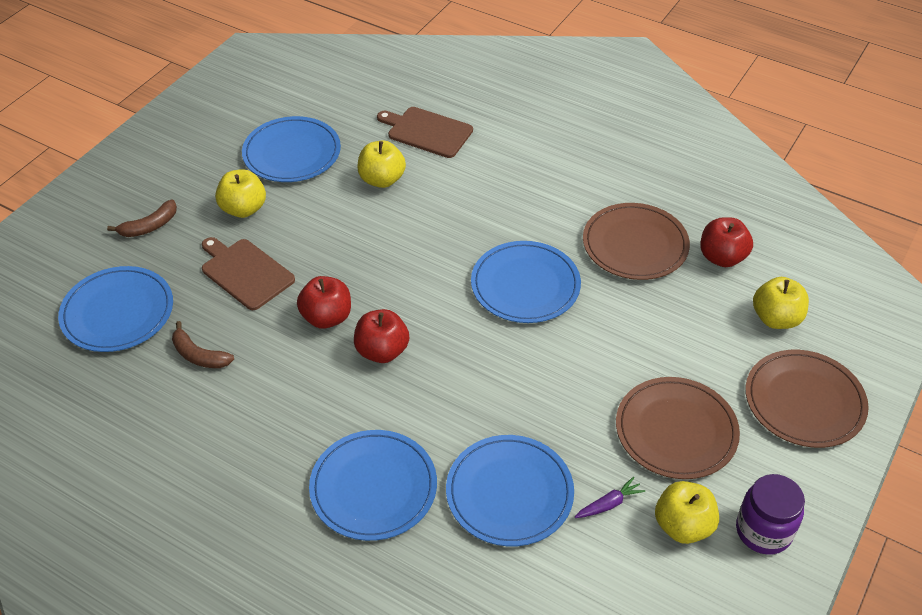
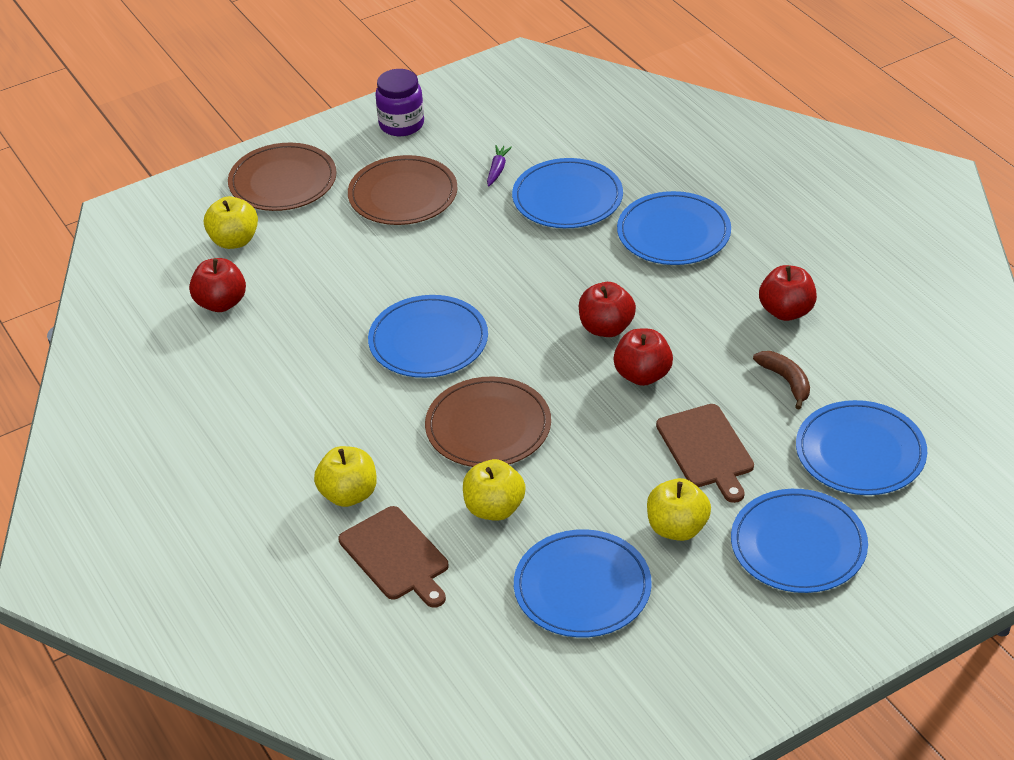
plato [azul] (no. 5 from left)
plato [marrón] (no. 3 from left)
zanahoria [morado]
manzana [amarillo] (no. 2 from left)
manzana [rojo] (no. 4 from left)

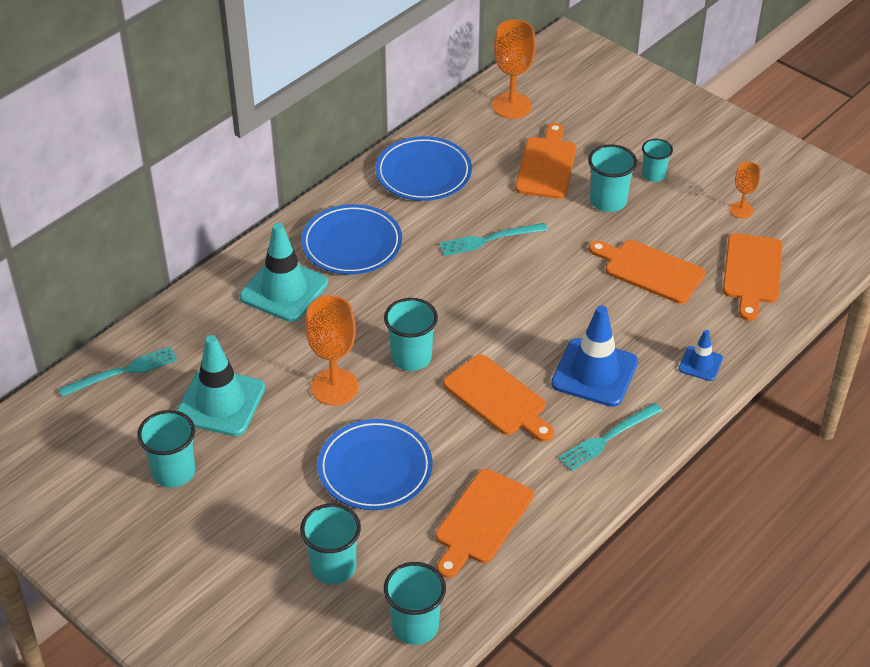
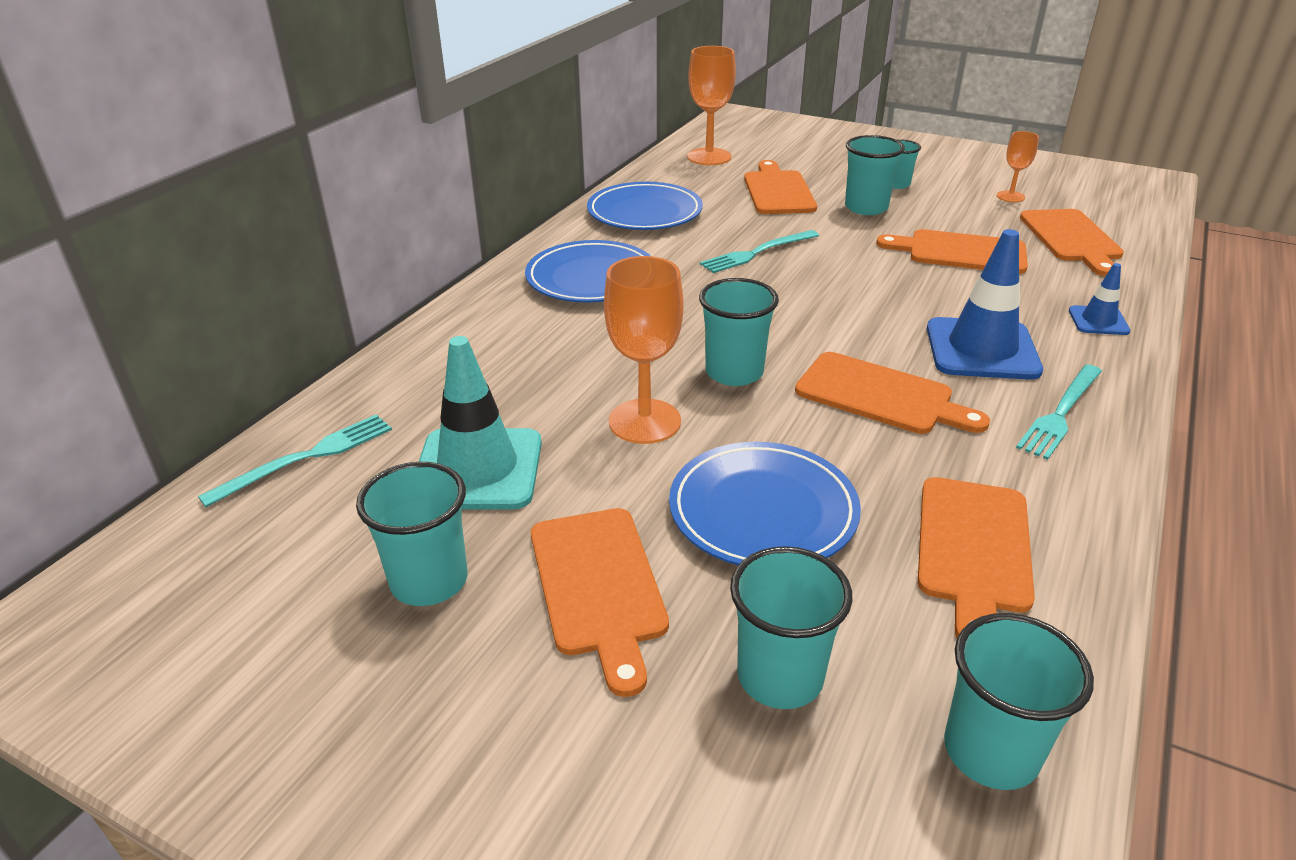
cono de tráfico [turquesa] (no. 2 from left in the first image)
tabla de cortar [naranja] (no. 1 from left)

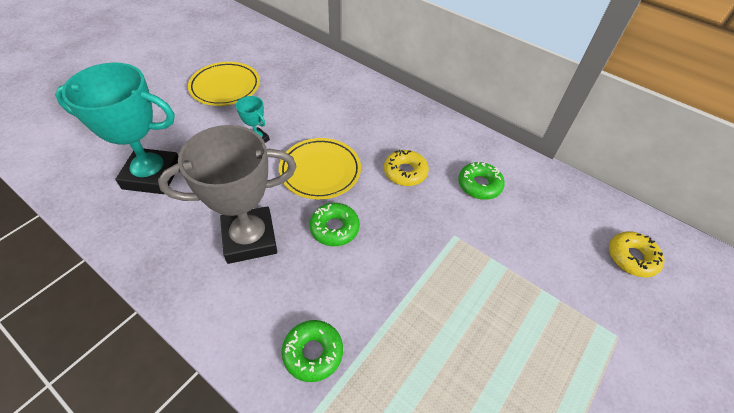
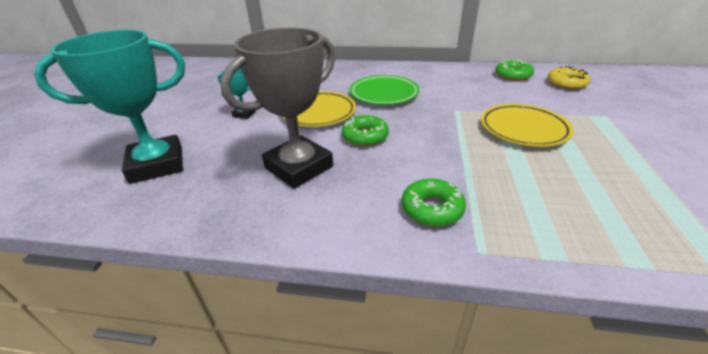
plato [amarillo] (no. 2 from left)
plato [verde]
rosquilla [verde] (no. 3 from left)

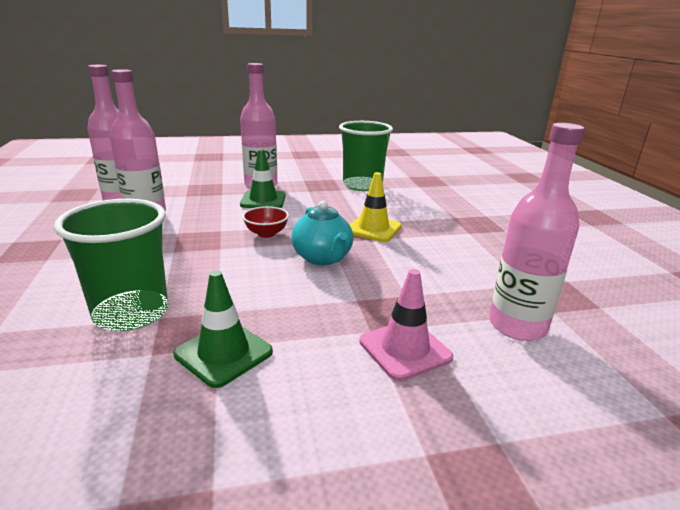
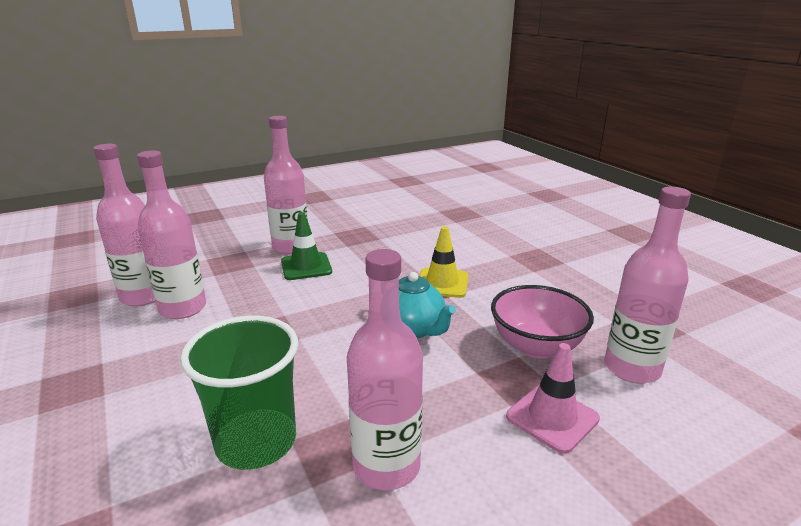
vaso [verde] (no. 2 from left in the first image)
cuenco [rojo]
botella [rosa] (no. 4 from left)
cuenco [rosa]

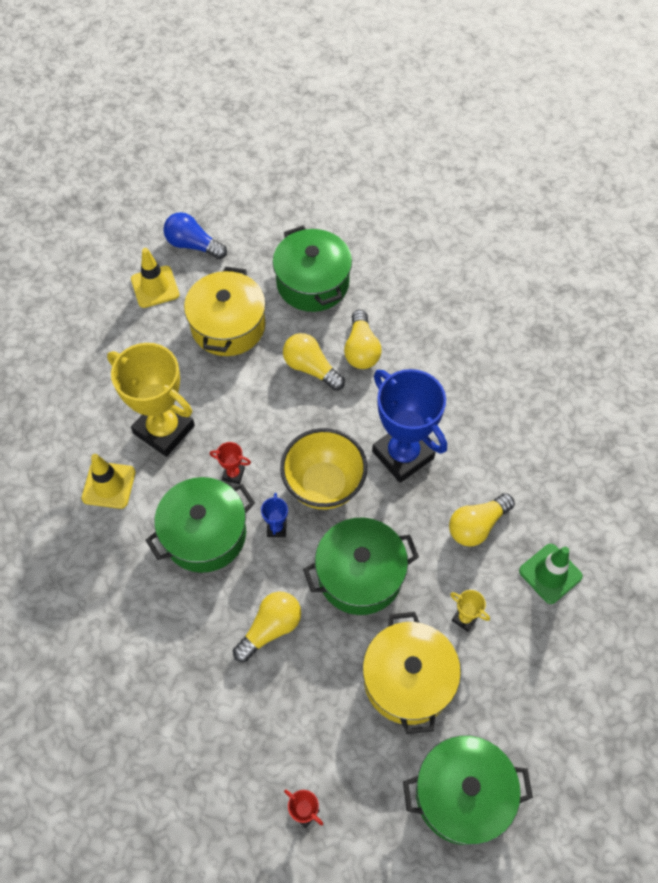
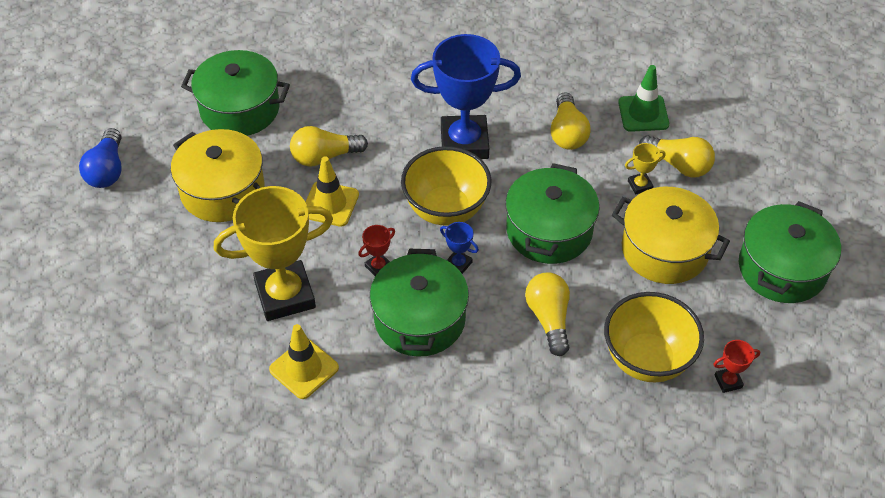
bombilla [azul]
cono de tráfico [amarillo] (no. 2 from left)
bombilla [amarillo] (no. 4 from left)
cuenco [amarillo] (no. 2 from left)

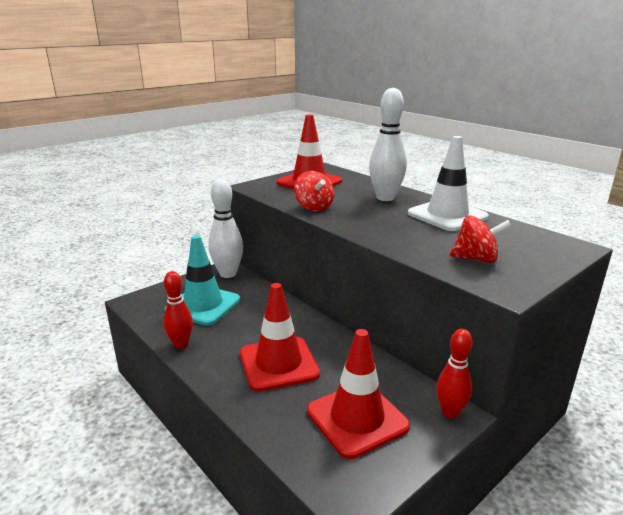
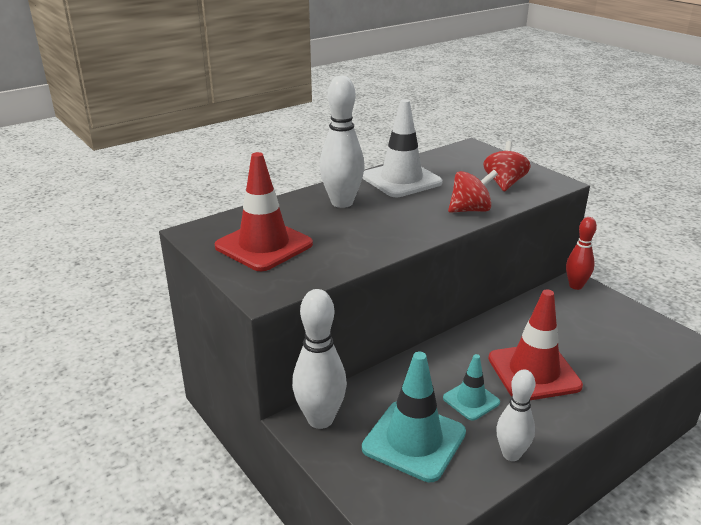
peonza [rojo] (no. 1 from left)
bolo [blanco] (no. 3 from left)
cono de tráfico [rojo] (no. 3 from left in the first image)
cono de tráfico [turquesa] (no. 2 from left)

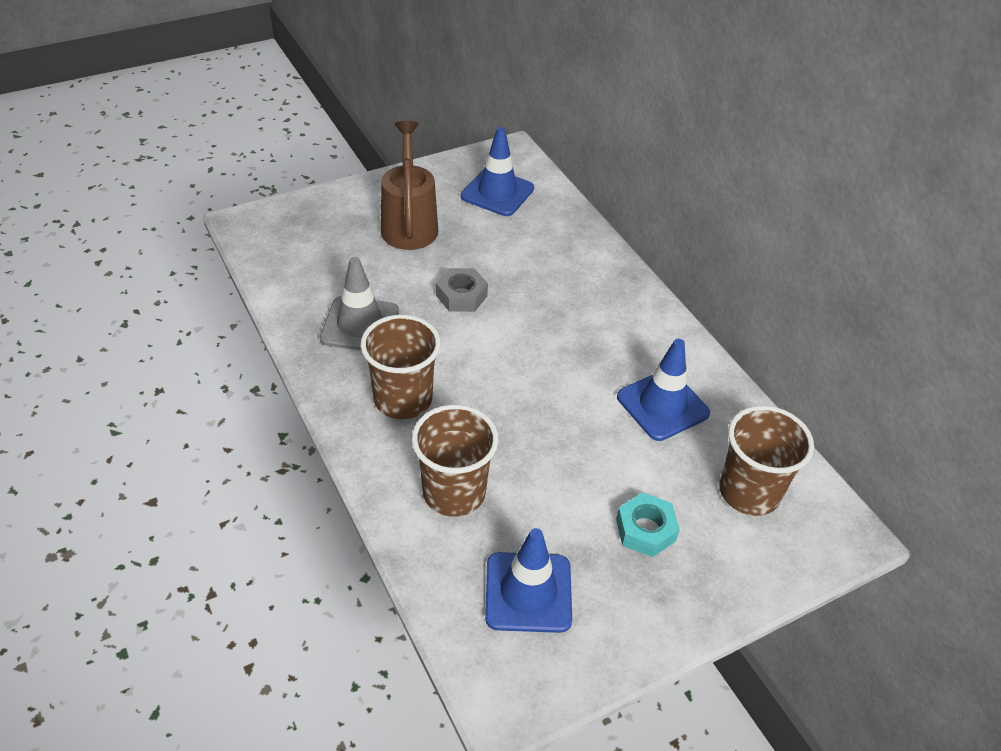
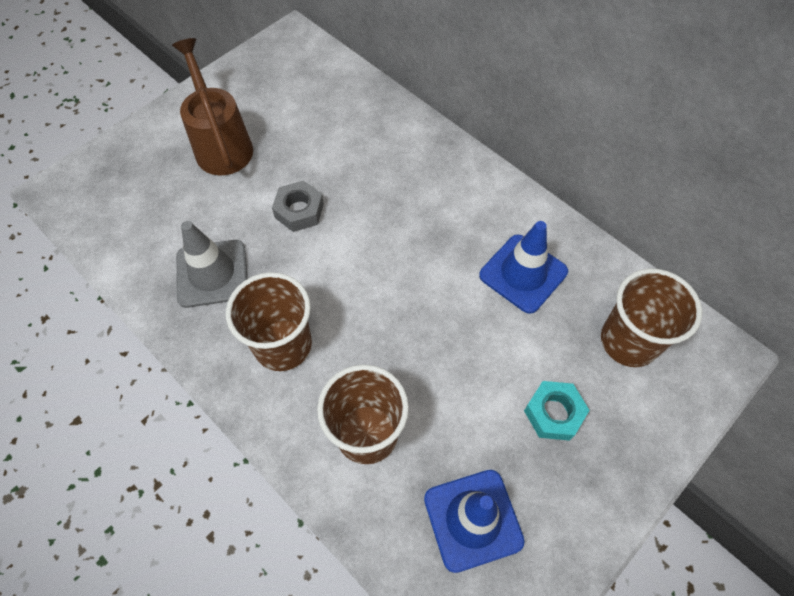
cono de tráfico [azul] (no. 1 from left in the first image)

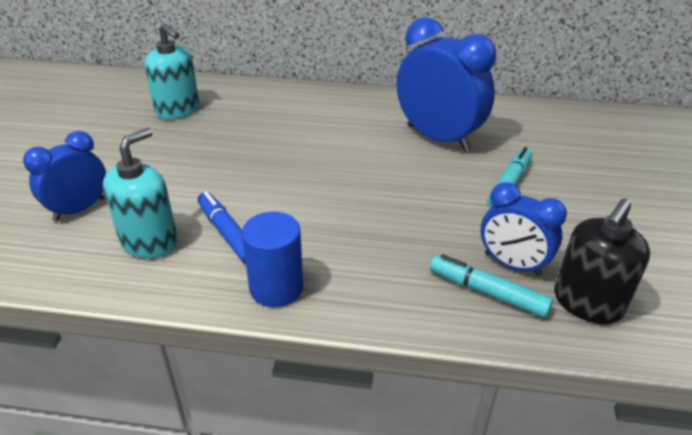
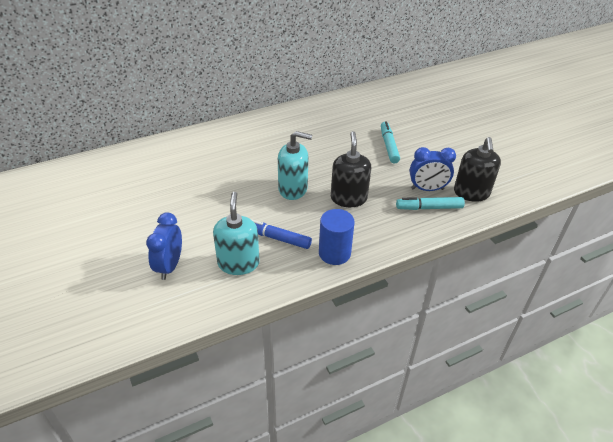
despertador [azul] (no. 2 from left in the first image)
dispensador de jabón [turquesa] (no. 2 from left)
dispensador de jabón [negro] (no. 1 from left)

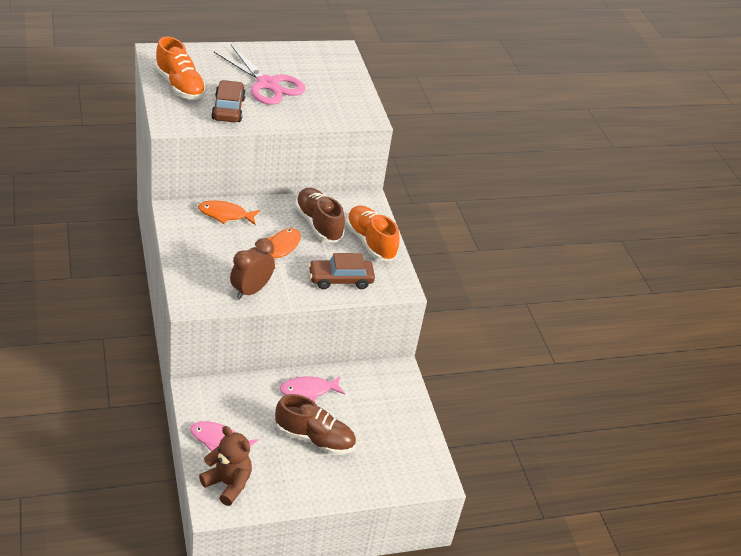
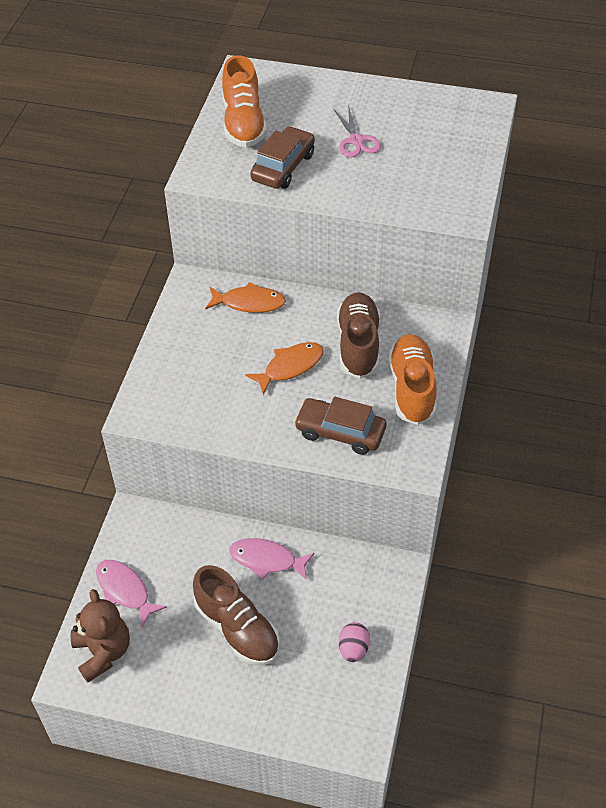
tijeras [rosa]
pez [naranja] (no. 1 from left)
despertador [marrón]
huevo [rosa]

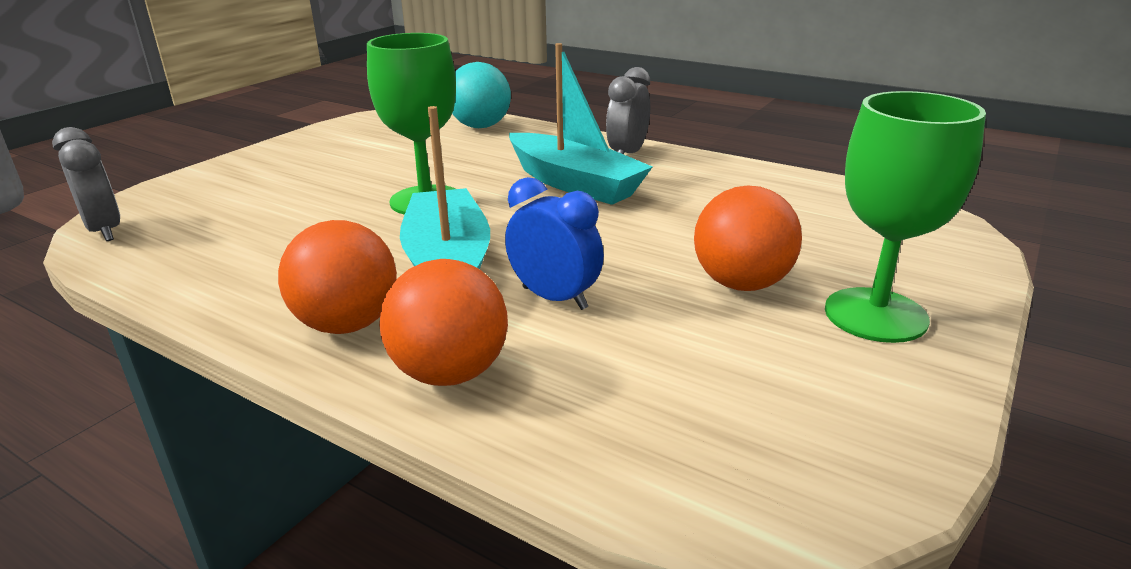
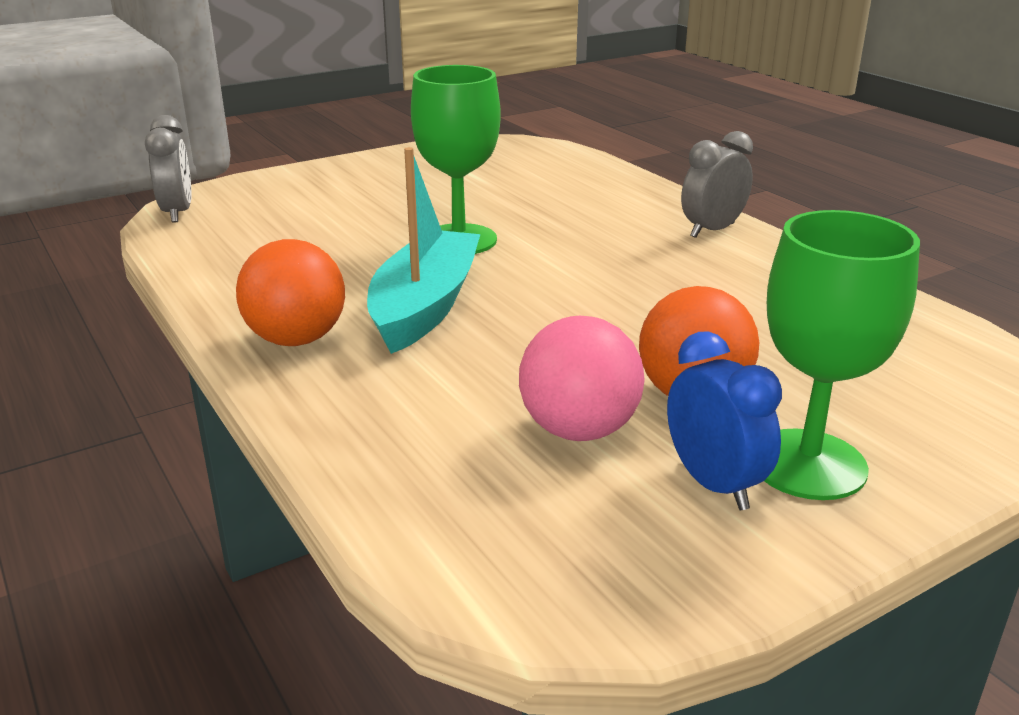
barco [turquesa] (no. 2 from left in the first image)
pelota [turquesa]
despertador [azul]
pelota [naranja] (no. 2 from left in the first image)
pelota [rosa]

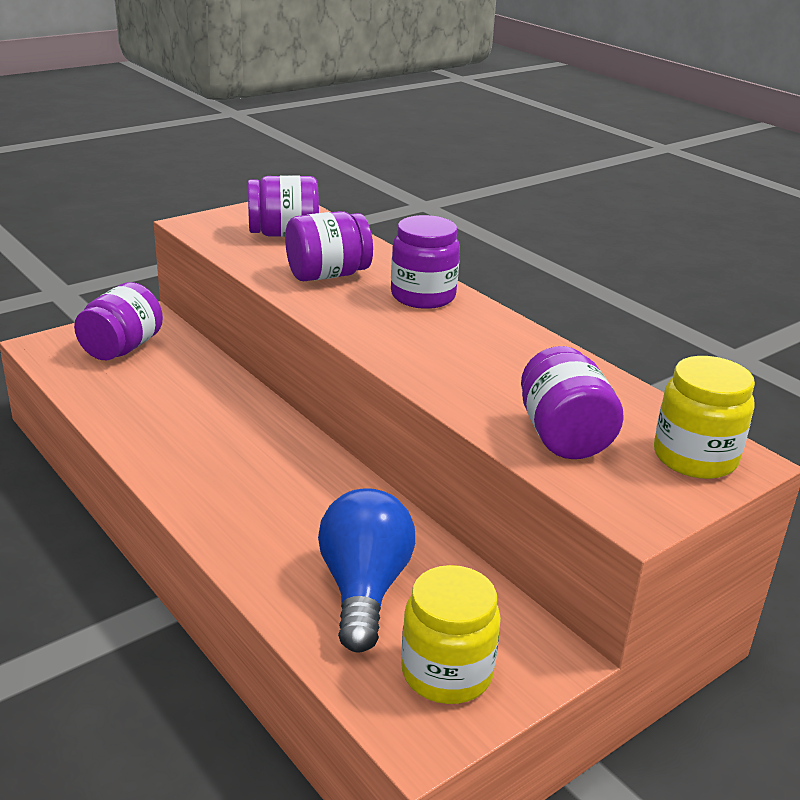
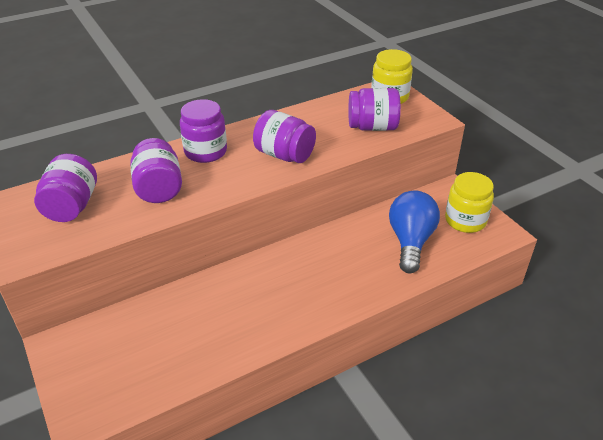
tarro [morado] (no. 4 from left)
bombilla [azul]

